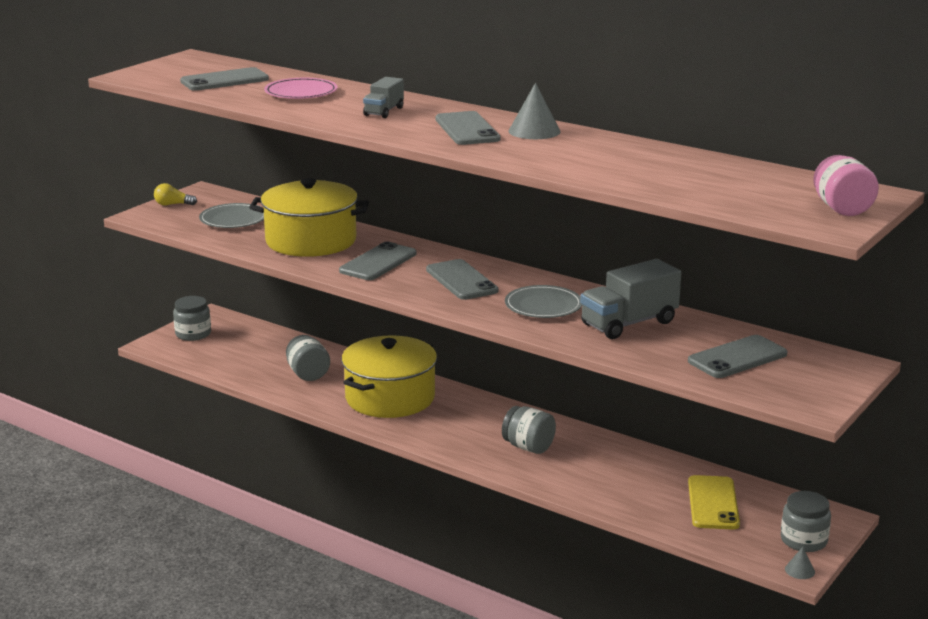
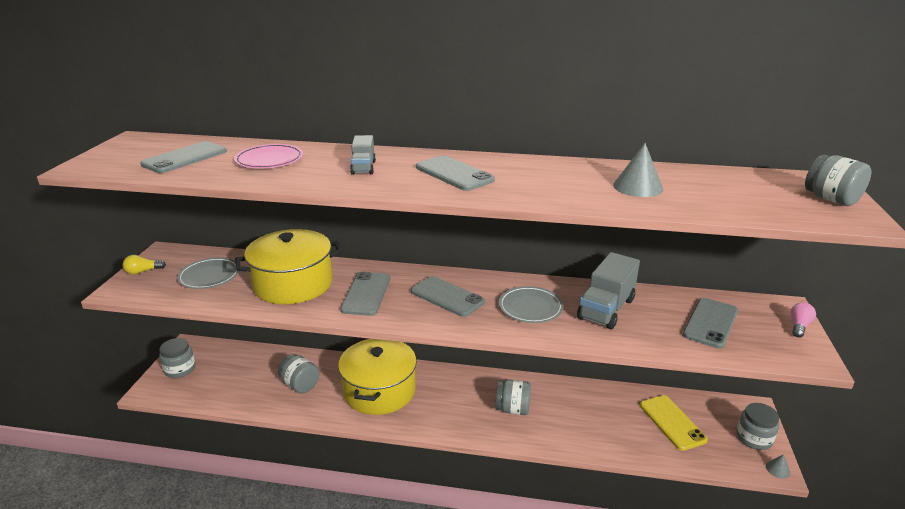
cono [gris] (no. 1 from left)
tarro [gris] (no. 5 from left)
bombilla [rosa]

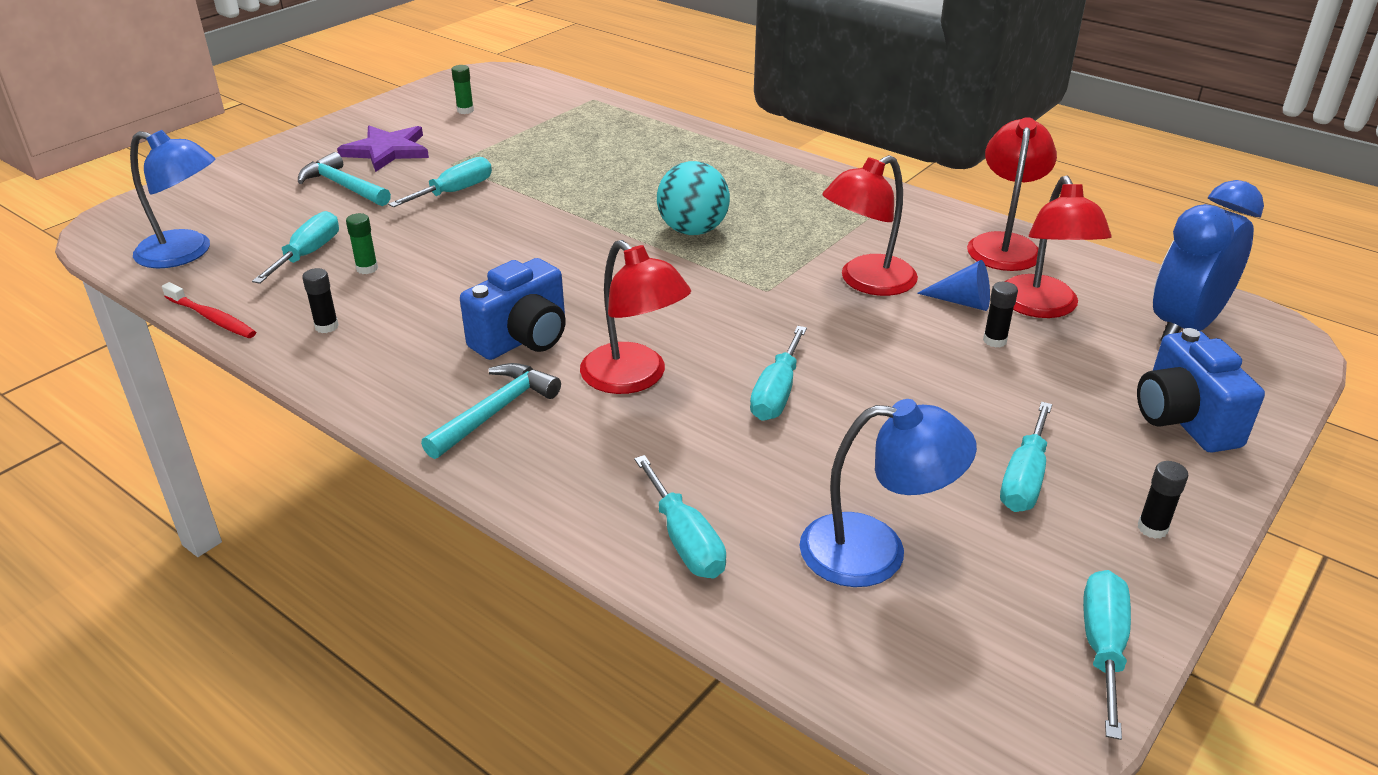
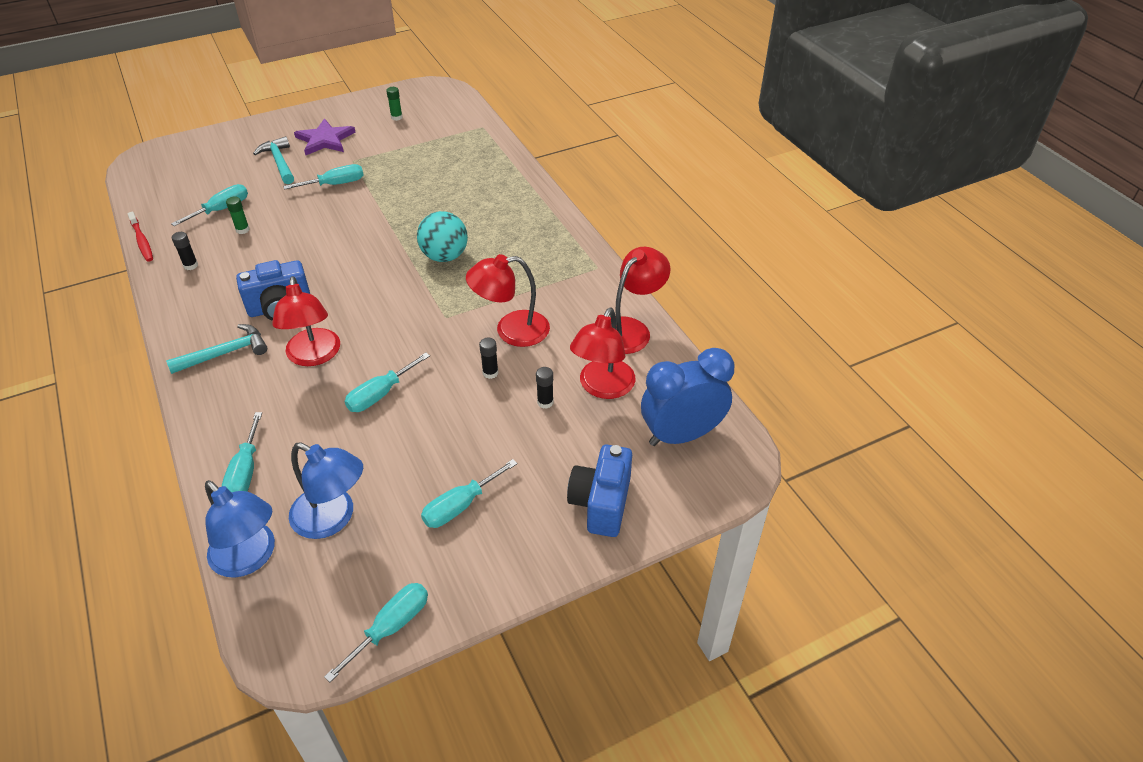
lámpara [azul] (no. 1 from left)
cono [azul]
barra de pegamento [negro] (no. 2 from left)

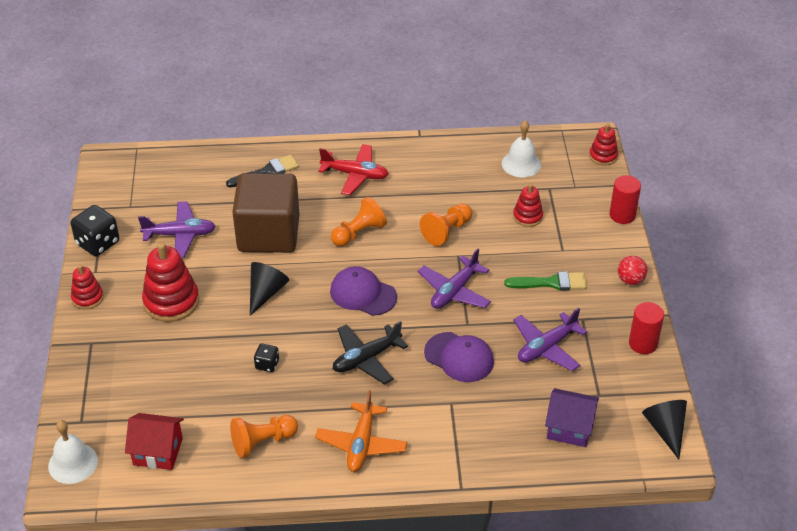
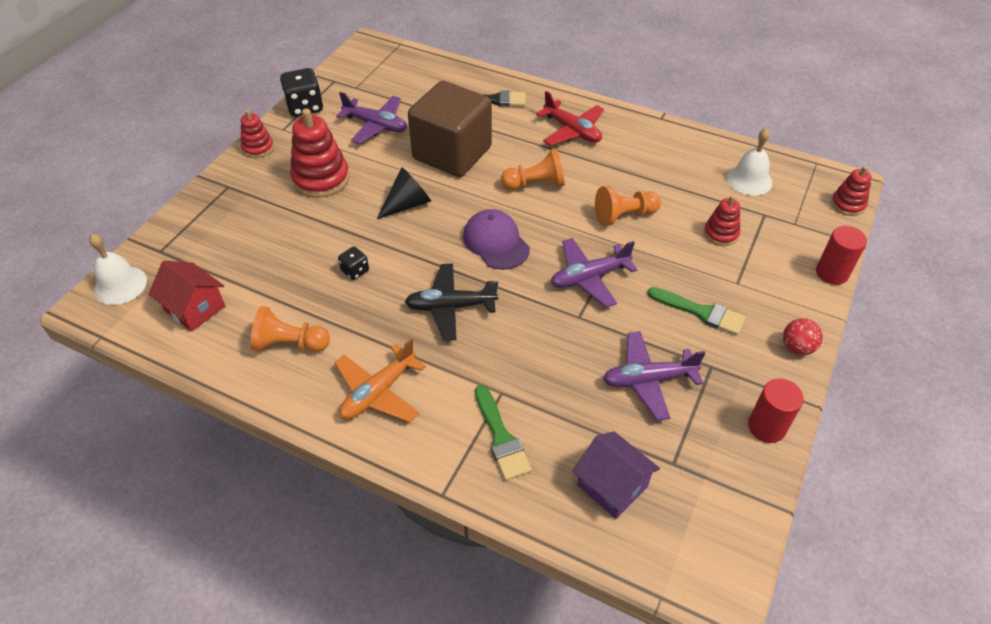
gorra [morado] (no. 2 from left in the first image)
cono [negro] (no. 2 from left in the first image)
pincel [verde] (no. 1 from left)

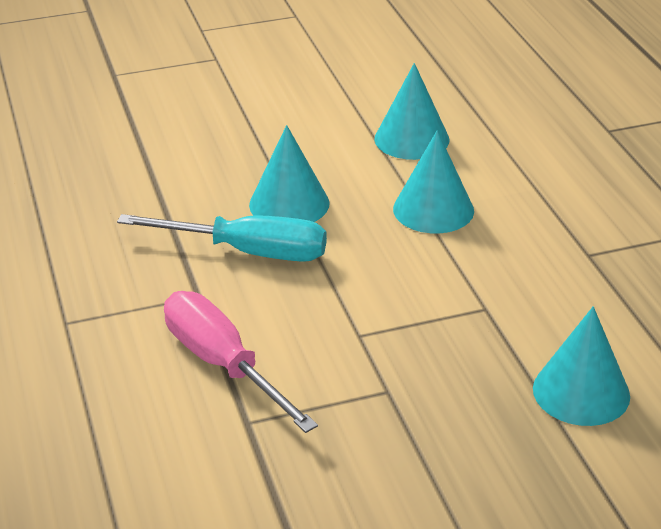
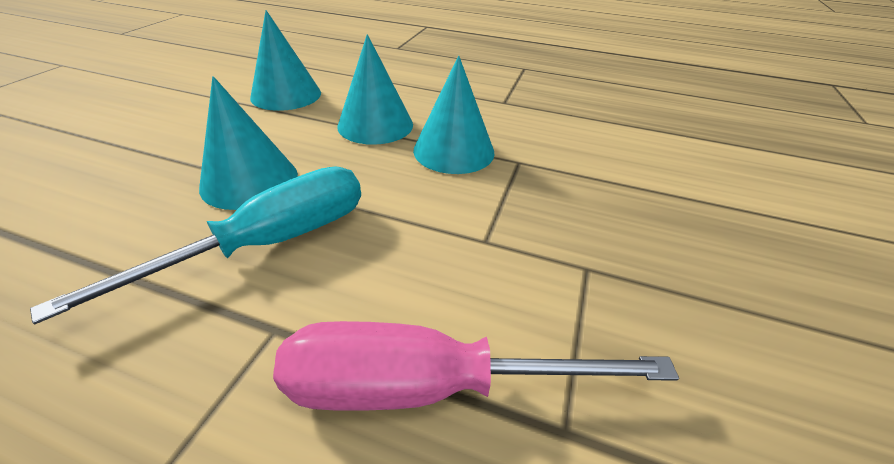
cono [turquesa] (no. 4 from left)

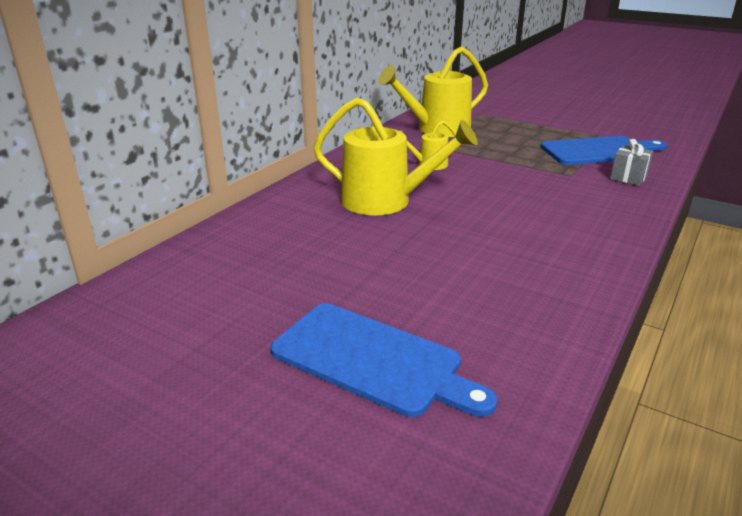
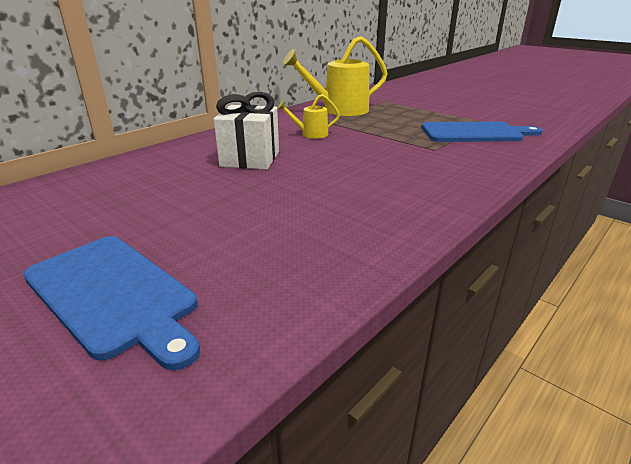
regalo [blanco]
regalo [gris]

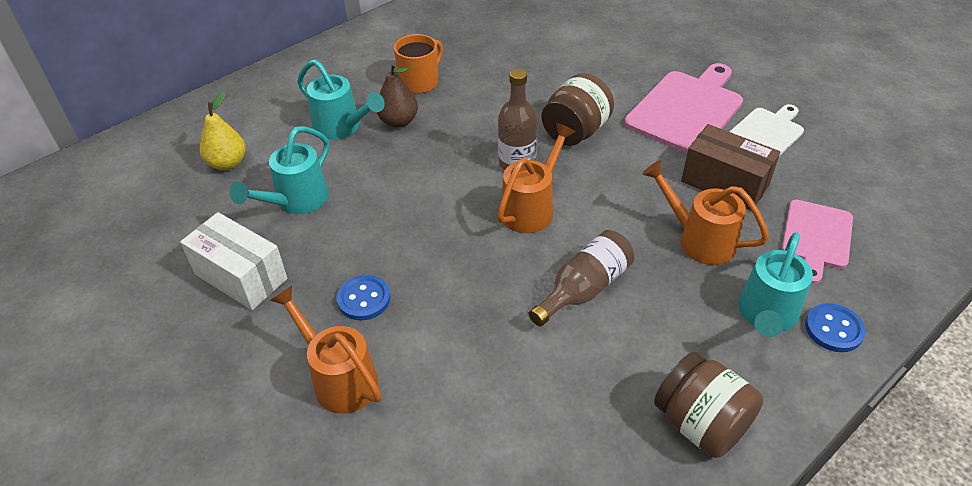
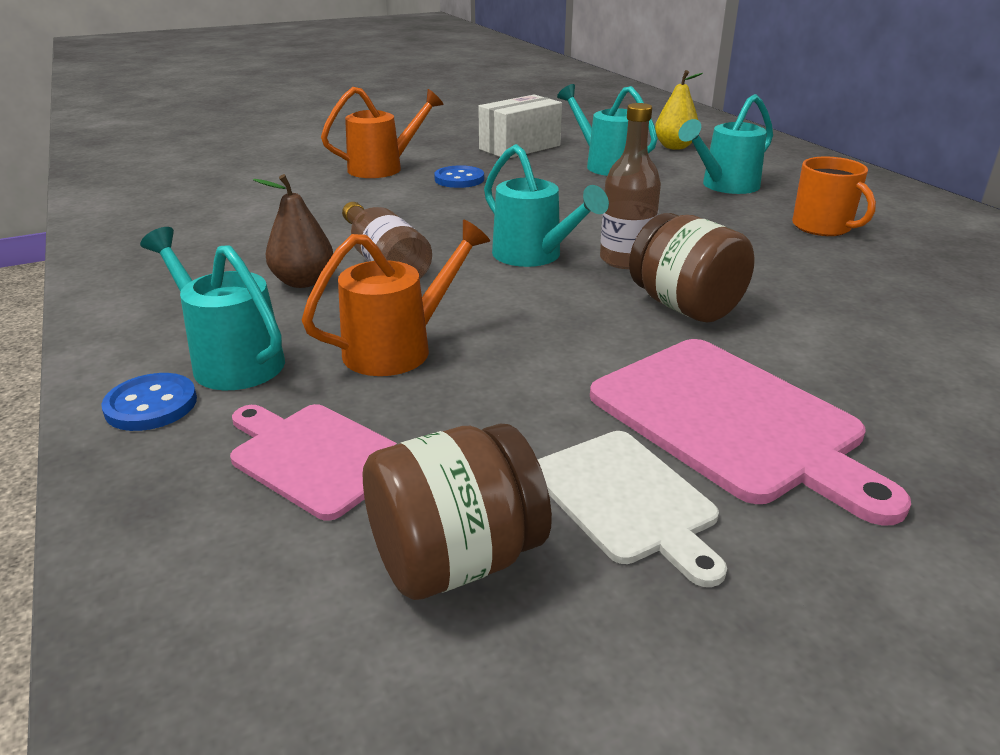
pera [marrón]
regadera [turquesa] (no. 2 from left)
caja [marrón]
tarro [marrón] (no. 1 from left)

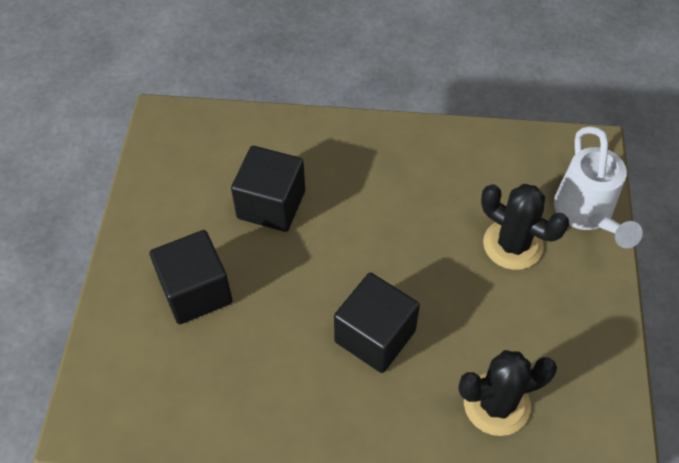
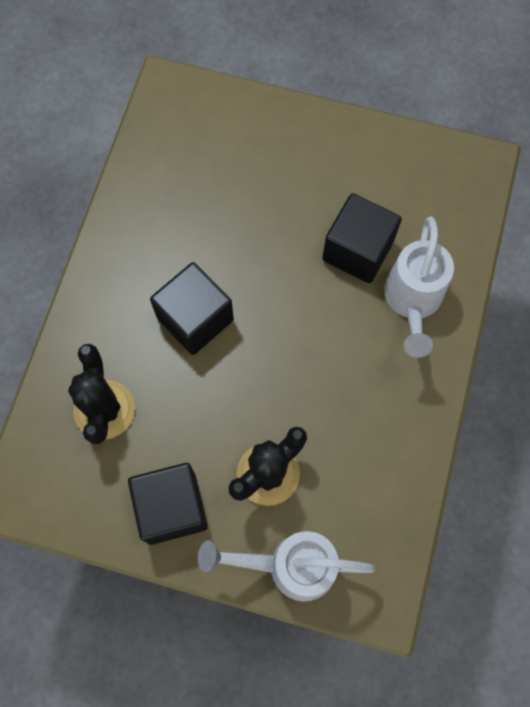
cubo [negro] (no. 1 from left)
regadera [blanco] (no. 2 from left)

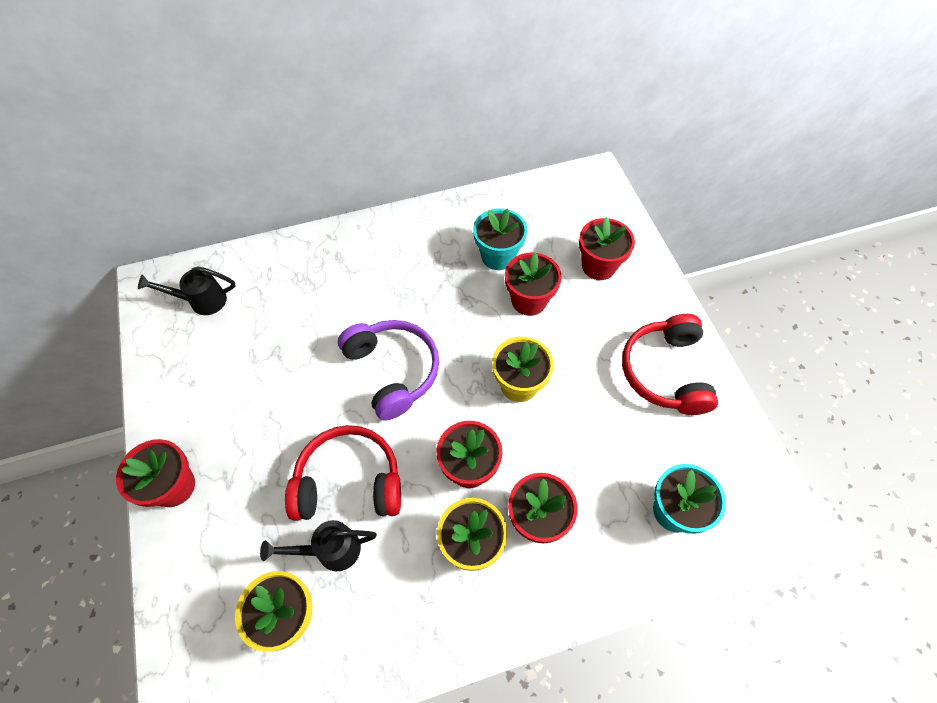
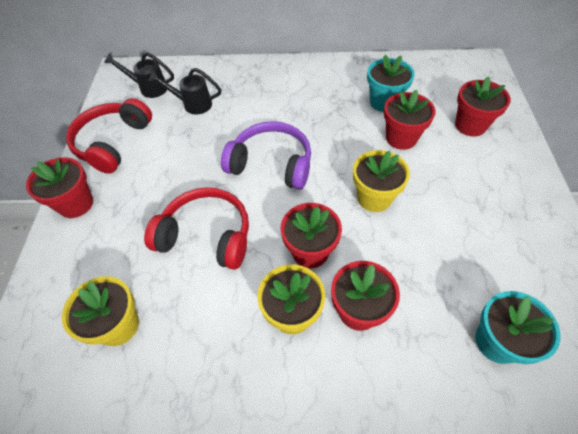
auriculares [rojo] (no. 1 from left)
auriculares [morado]
regadera [negro] (no. 2 from left)

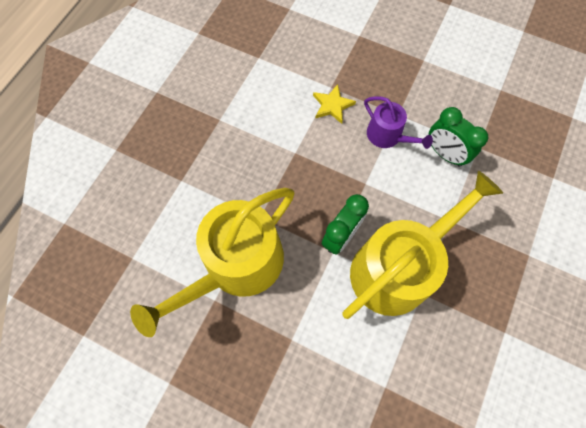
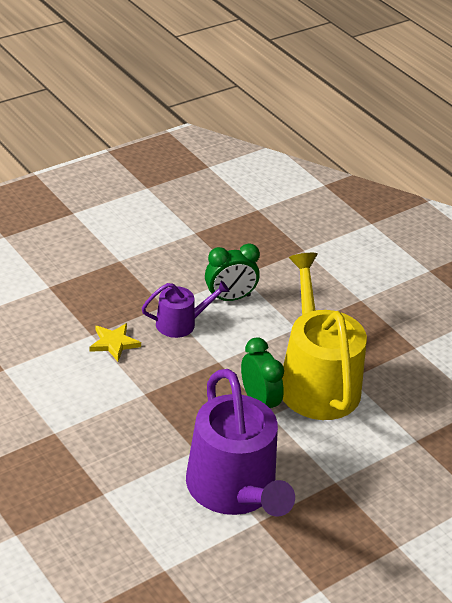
regadera [morado] (no. 2 from left)

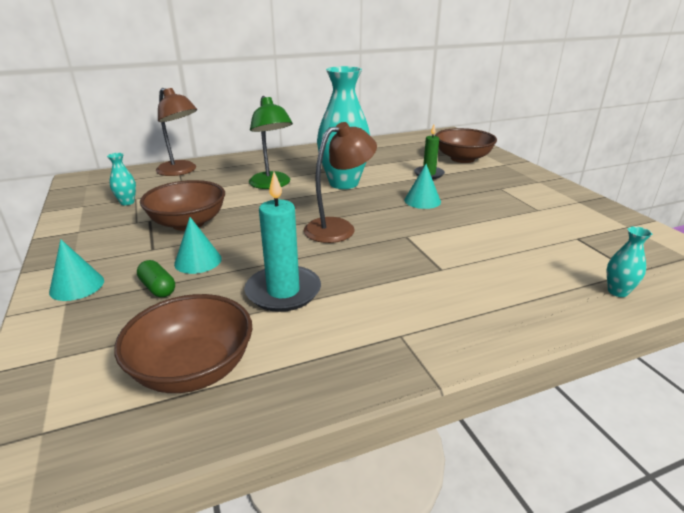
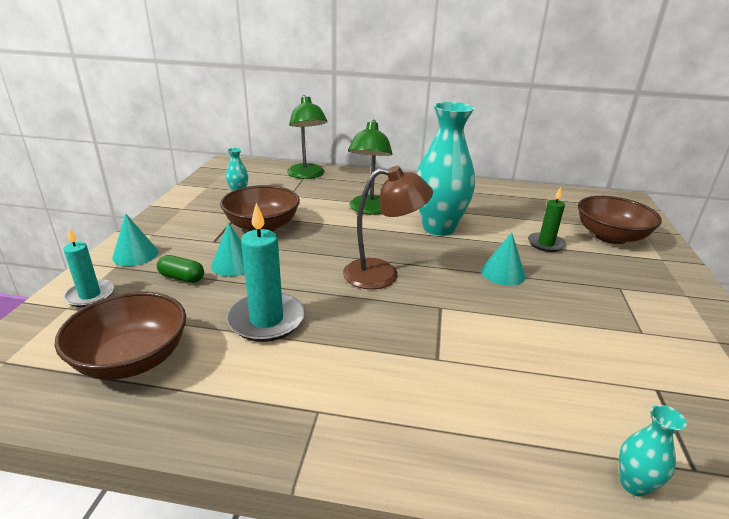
lámpara [verde] (no. 1 from left)
cápsula [verde]
vela [turquesa] (no. 1 from left)

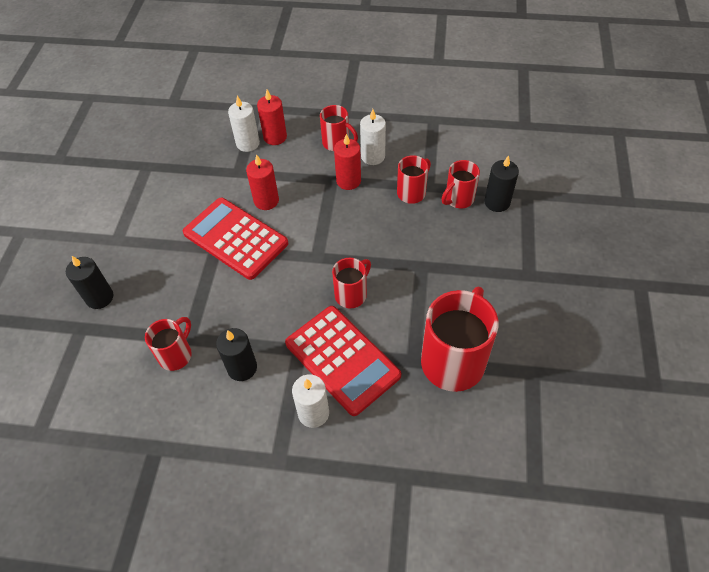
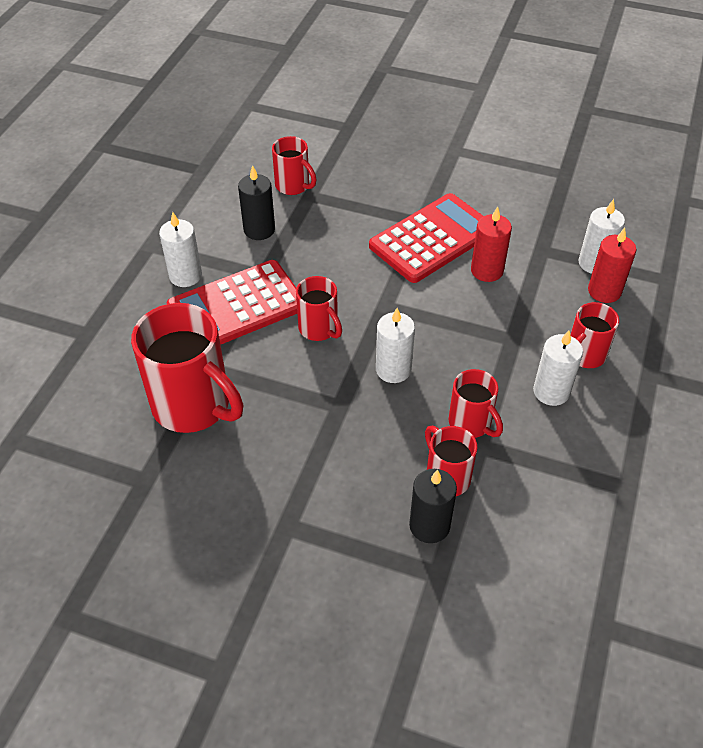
vela [rojo] (no. 3 from left in the first image)
vela [negro] (no. 1 from left in the first image)
vela [blanco] (no. 2 from left)

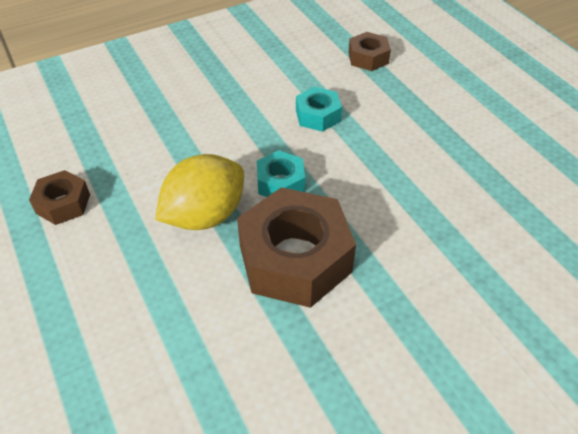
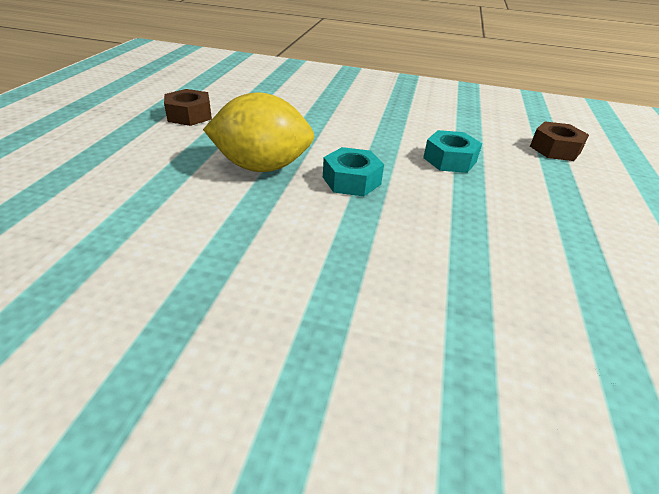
tuerca [marrón] (no. 2 from left in the first image)

